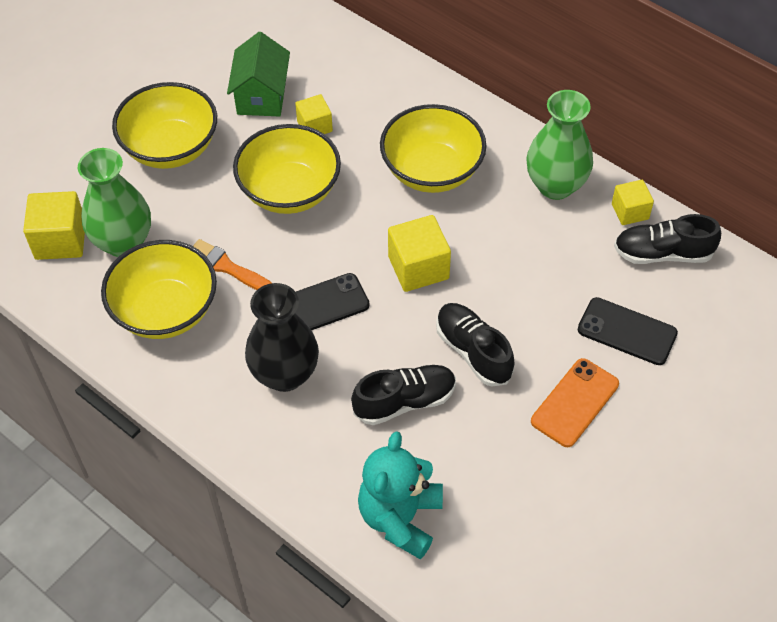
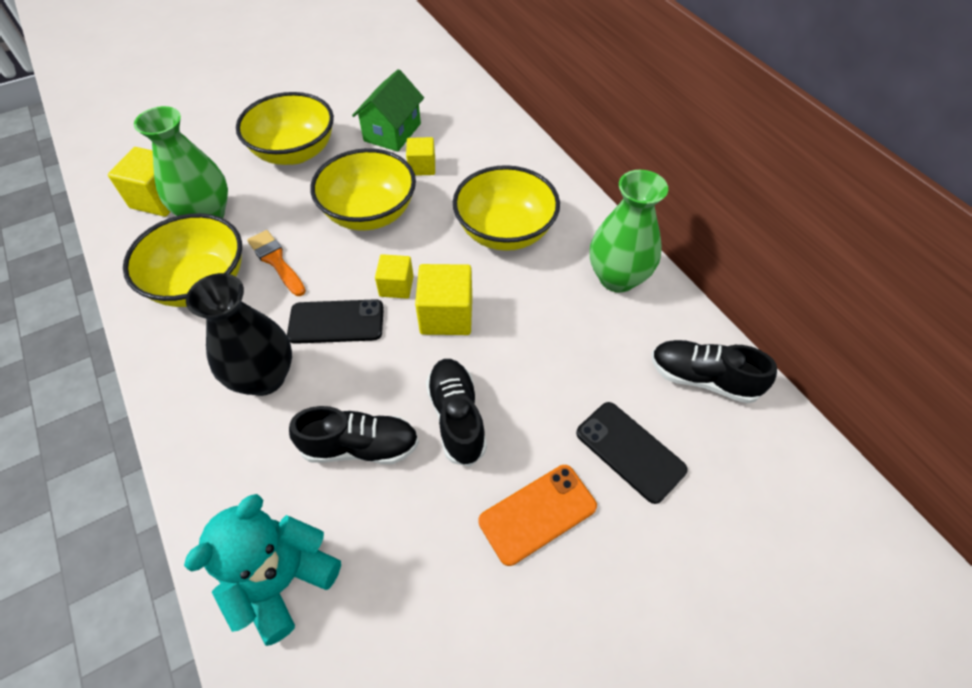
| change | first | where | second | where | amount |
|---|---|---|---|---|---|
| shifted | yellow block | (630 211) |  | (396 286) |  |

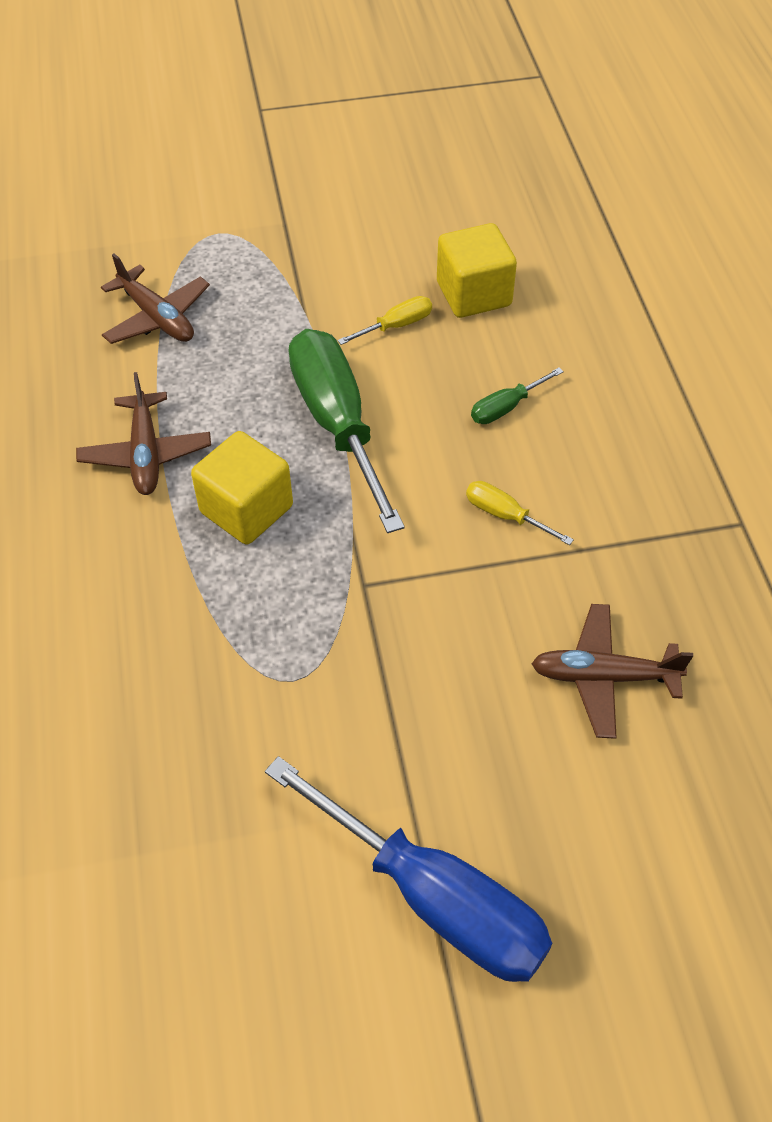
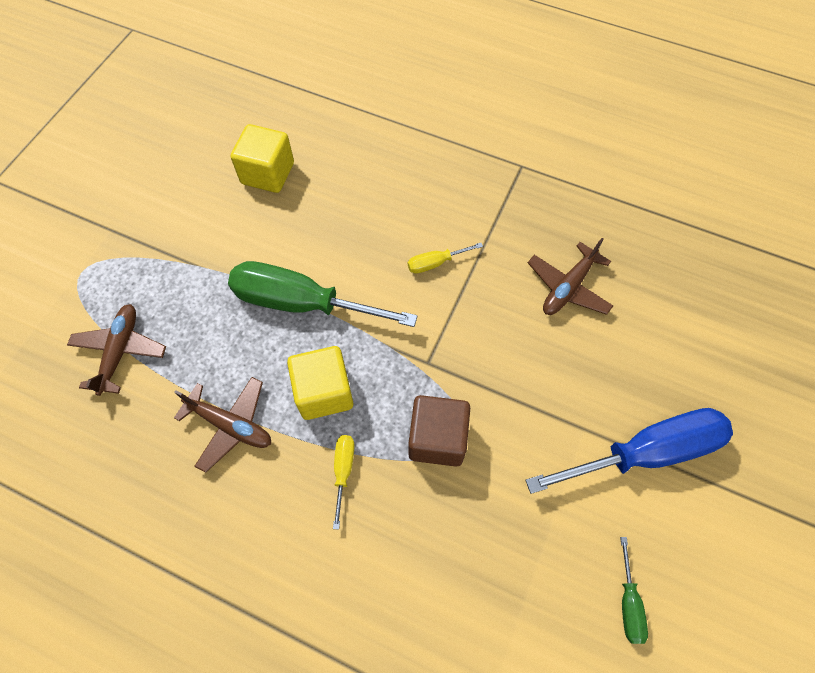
| change | first | where | second | where | amount |
|---|---|---|---|---|---|
| rotated | brown aeroplane | (157 317) |  | (120 351) | 75 degrees counterclockwise |
| shifted | yellow screwdriver | (396 326) |  | (343 471) |  |
| shifted | leaf-green screwdriver | (506 407) |  | (628 603) |  |
| new |  |  | brown block | (437 438) |  |

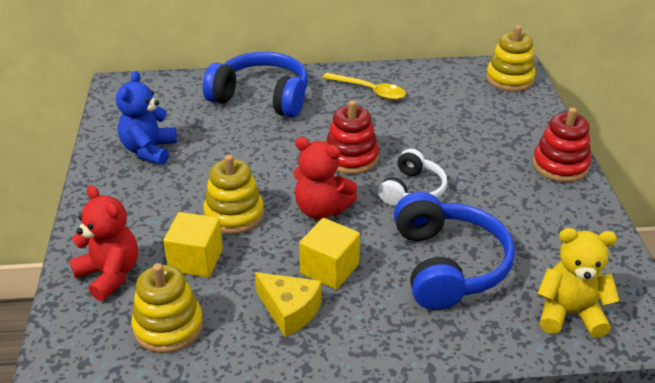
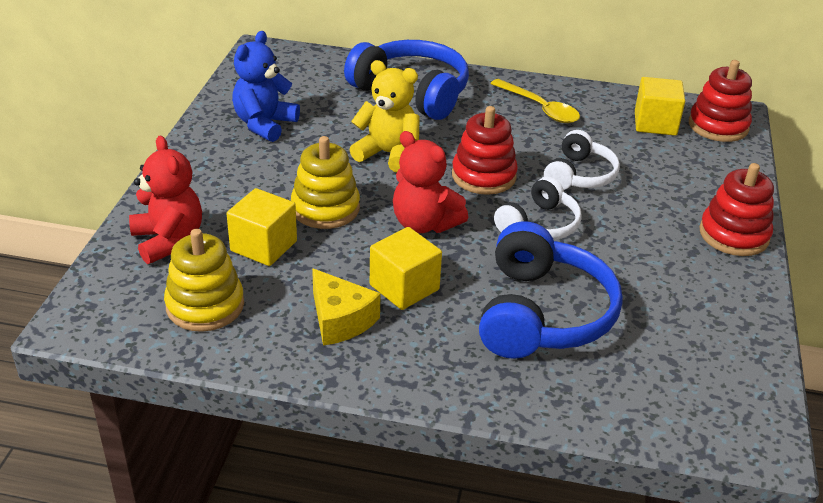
| change | first | where | second | where | amount |
|---|---|---|---|---|---|
| repainted | yellow stacking rings | (509 79) | red stacking rings | (718 126) |  |
| shifted | yellow teddy | (570 314) |  | (388 154) |  |
| new |  |  | white over-ear headphones | (579 175) |  |
| new |  |  | yellow block | (655 123) |  |

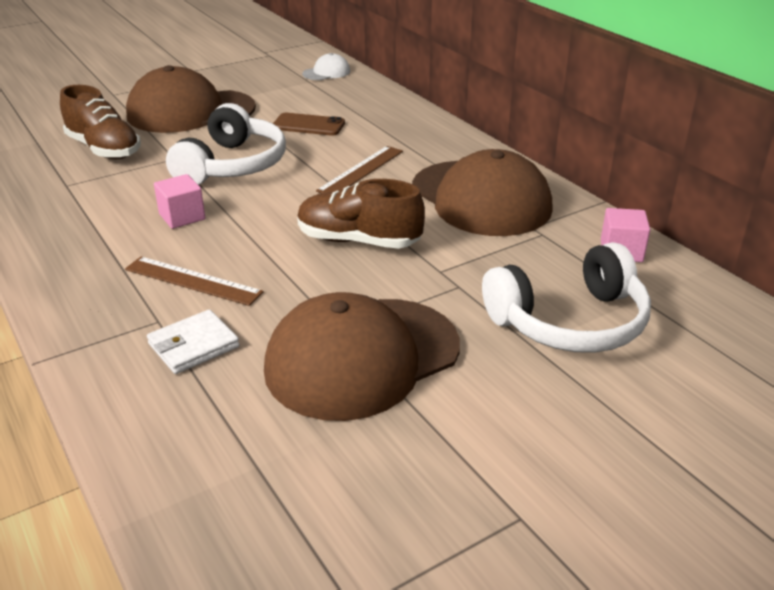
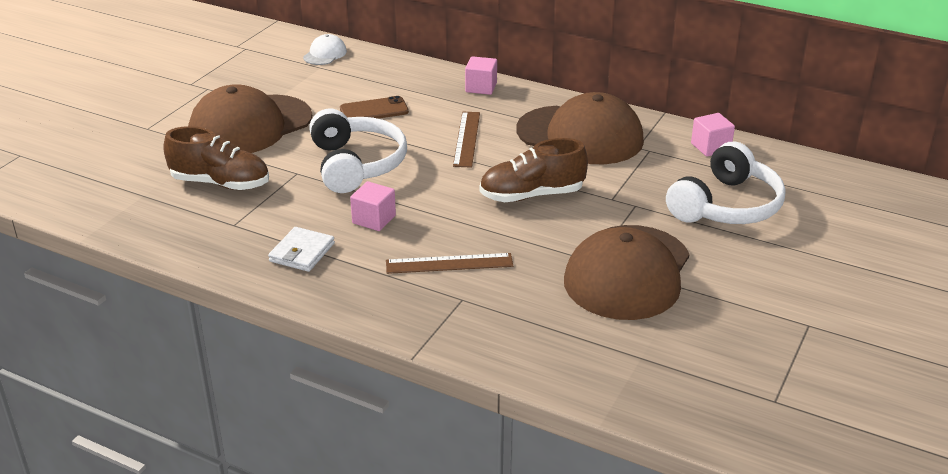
| change | first | where | second | where | amount |
|---|---|---|---|---|---|
| shifted | white card wallet | (193 345) |  | (302 252) |  |
| new |  |  | rose-pink block | (481 87) |  |

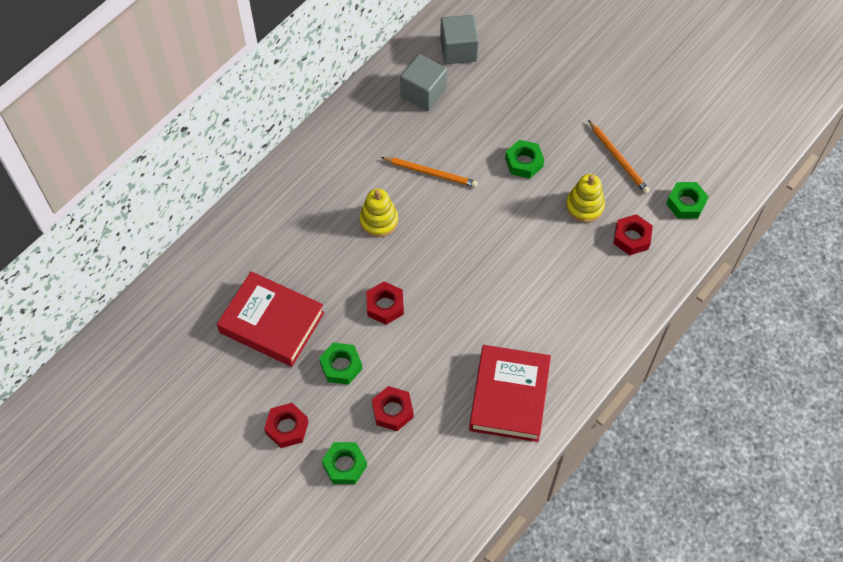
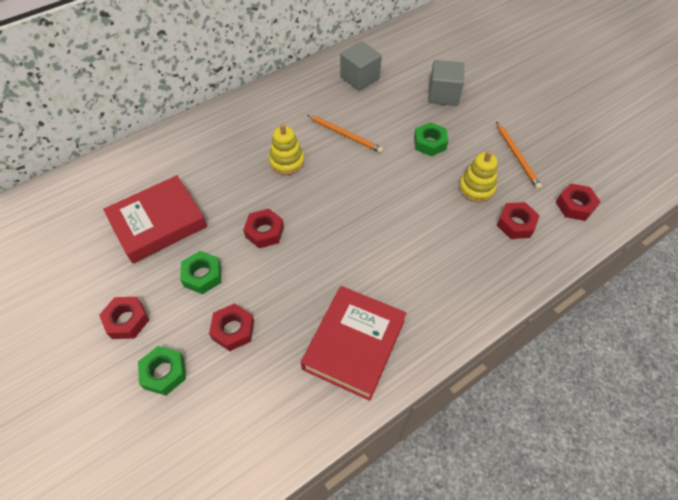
| change | first | where | second | where | amount |
|---|---|---|---|---|---|
| rotated | red hardcover | (272 323) |  | (158 223) | 75 degrees counterclockwise |
| shifted | ash-grey block | (458 50) |  | (443 95) |  |
| repainted | leaf-green hex nut | (686 203) | red hex nut | (575 205) |  |

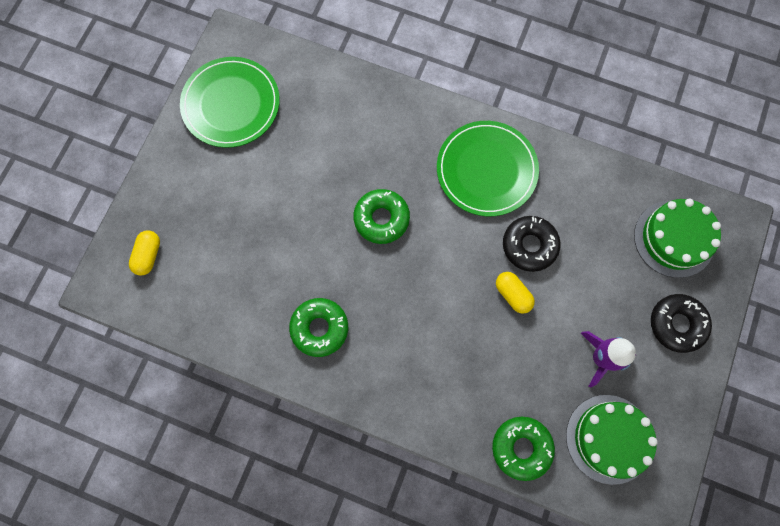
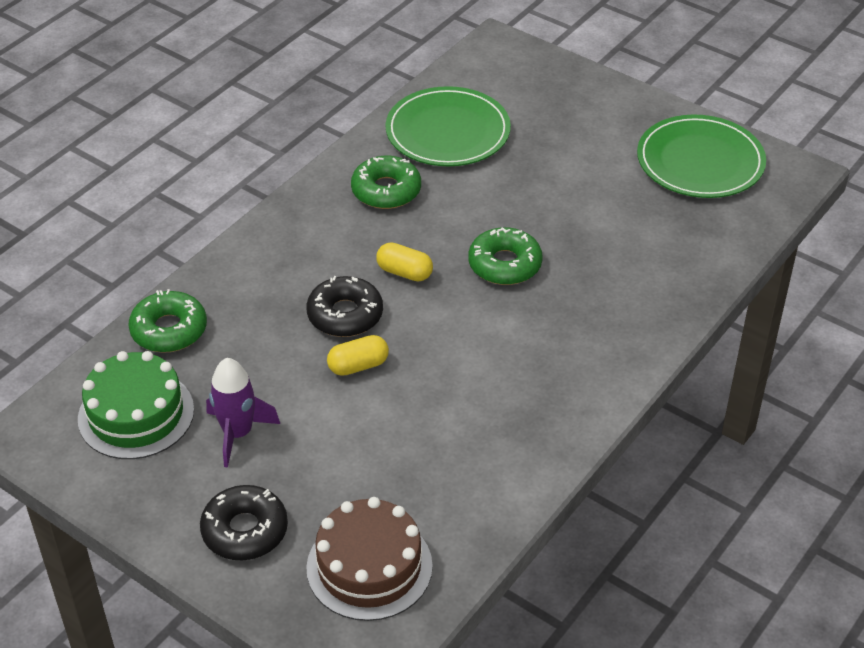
| change | first | where | second | where | amount |
|---|---|---|---|---|---|
| shifted | yellow pill | (148 255) |  | (404 272) |  |
| shifted | leaf-green plate | (486 170) |  | (448 131) |  |
| shifted | jet-black donut | (529 245) |  | (345 315) |  |
| repainted | leaf-green gateau | (674 239) | brown gateau | (369 567) |  |

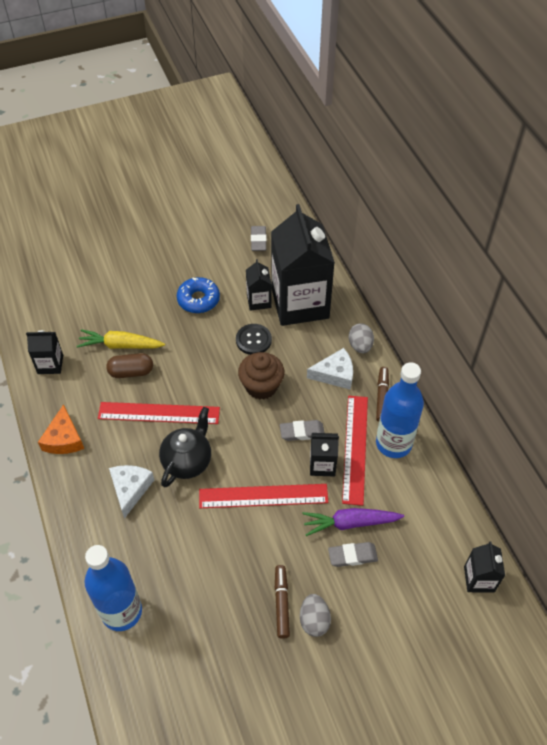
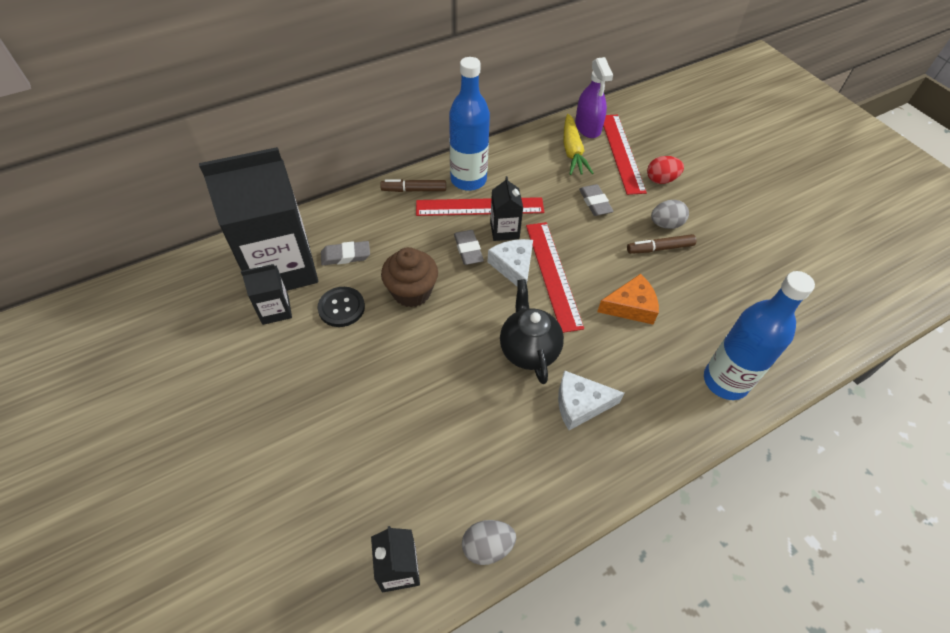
| change | first | where | second | where | amount |
|---|---|---|---|---|---|
| shifted | orange cheese wedge | (64 439) |  | (631 306) |  |
| shifted | yellow toy carrot | (120 345) |  | (572 151) |  |
| shifted | red straightedge | (159 413) |  | (622 153) |  |
| gone | brown pill | (131 372) |  |  |  |
| rotated | jet-black china teapot | (187 461) |  | (528 350) | 60 degrees clockwise |
| gone | cobalt donut | (198 299) |  |  |  |
| shifted | ash-grey gum eraser | (258 240) |  | (346 256) |  |
| gone | royal purple toy carrot | (350 523) |  |  |  |
| shifted | white cheese wedge | (335 374) |  | (513 267) |  |
| shifted | ash-grey egg shape | (360 346) |  | (487 546) |  |
| swapped | jet-black milk carton | (479 579) | royal purple spray bottle | (588 127) |  |
| new |  |  | red egg shape | (661 180) |  |

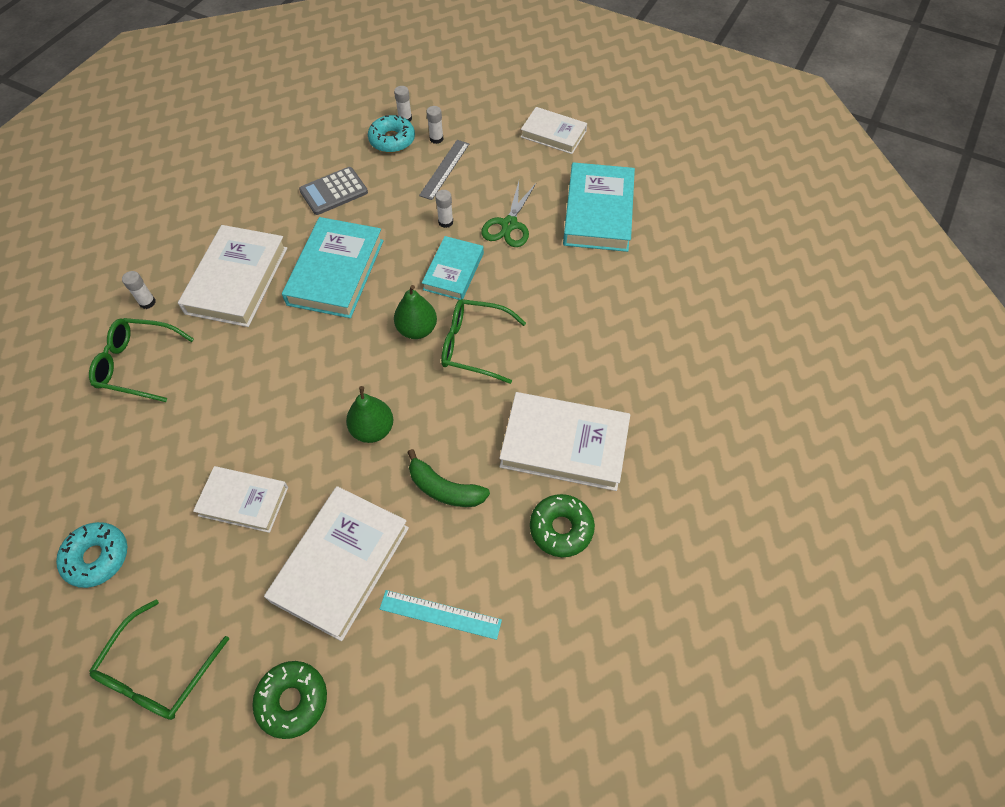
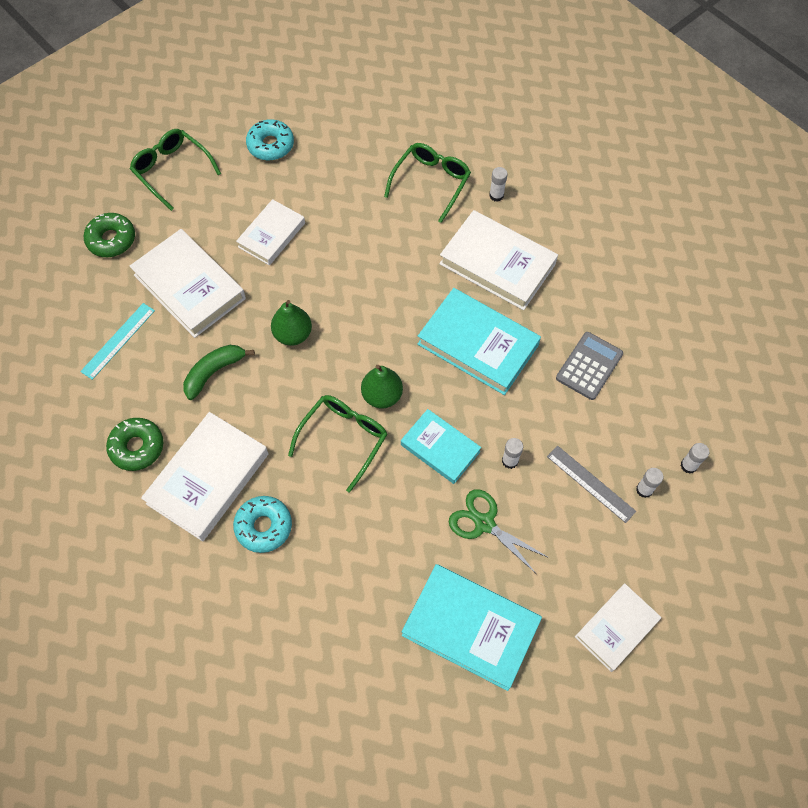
| change | first | where | second | where | amount |
|---|---|---|---|---|---|
| rotated | ash-grey adding machine | (333 191) |  | (589 366) | 45 degrees clockwise |
| shifted | turquoise donut | (392 140) |  | (263 526) |  |

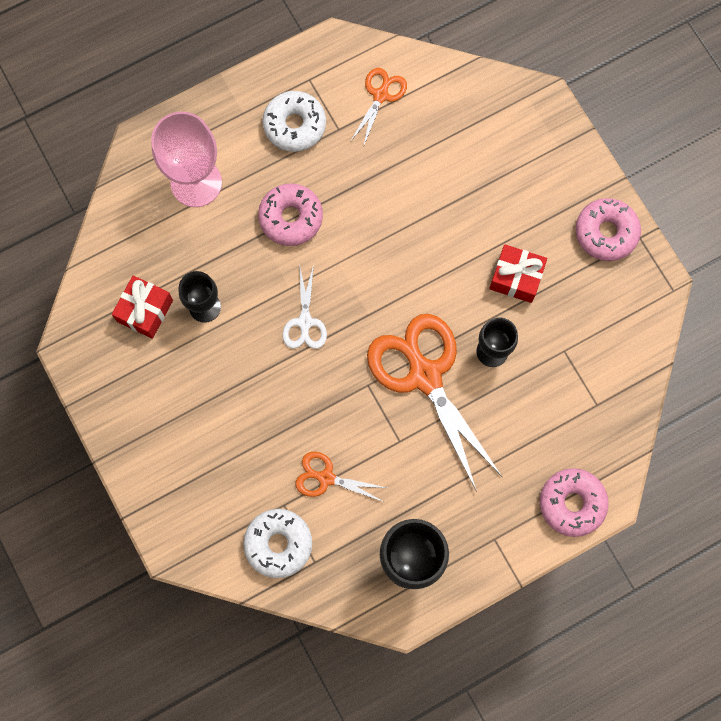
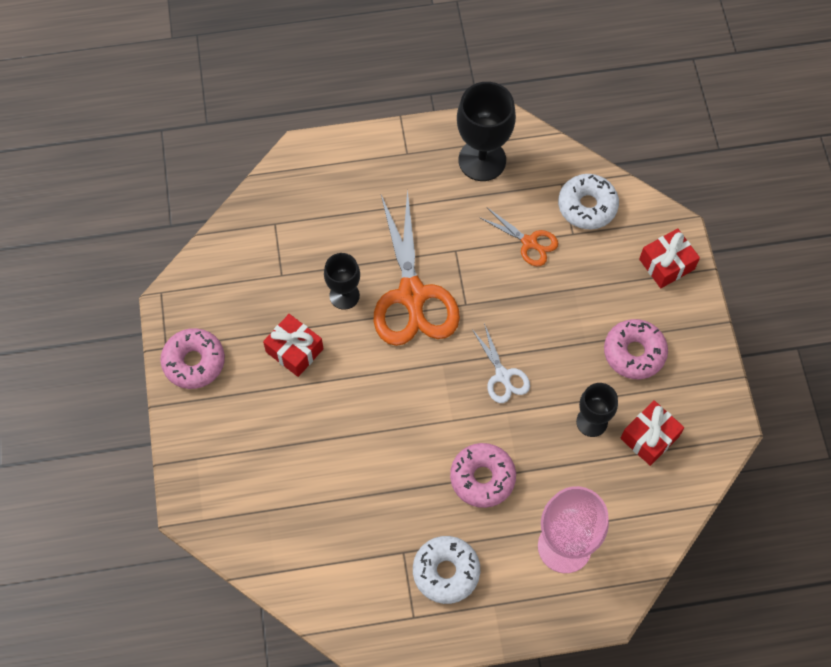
| change | first | where | second | where | amount |
|---|---|---|---|---|---|
| rotated | white pair of scissors | (305 322) |  | (503 376) | 135 degrees clockwise |
| gone | orange pair of scissors | (381 95) |  |  |  |
| shifted | rose-pink donut | (572 503) |  | (634 353) |  |
| new |  |  | red present | (666 264) |  |

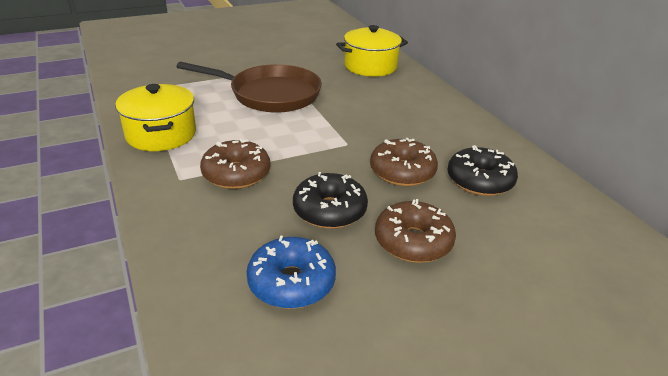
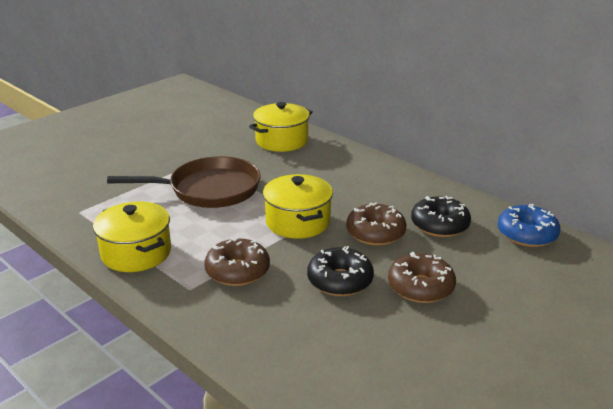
| change | first | where | second | where | amount |
|---|---|---|---|---|---|
| shifted | cobalt donut | (291 282) |  | (526 234) |  |
| new |  |  | yellow stockpot | (298 222) |  |

